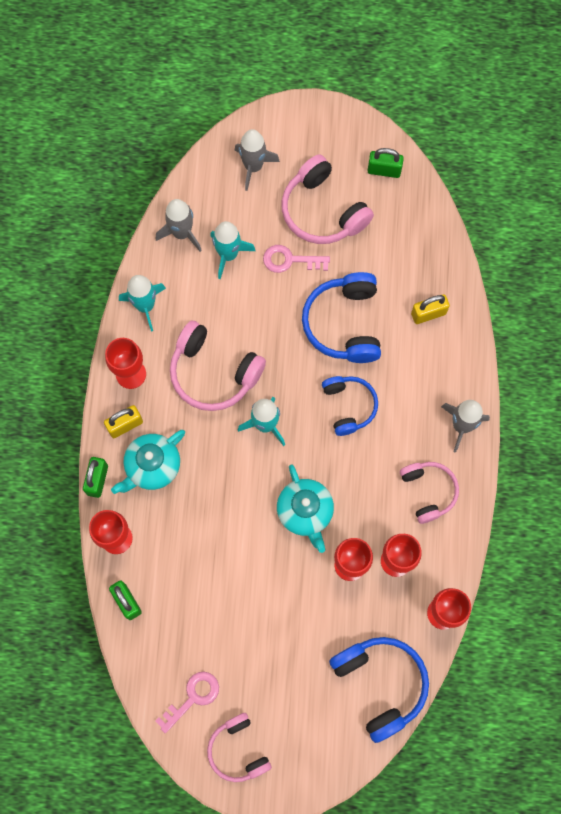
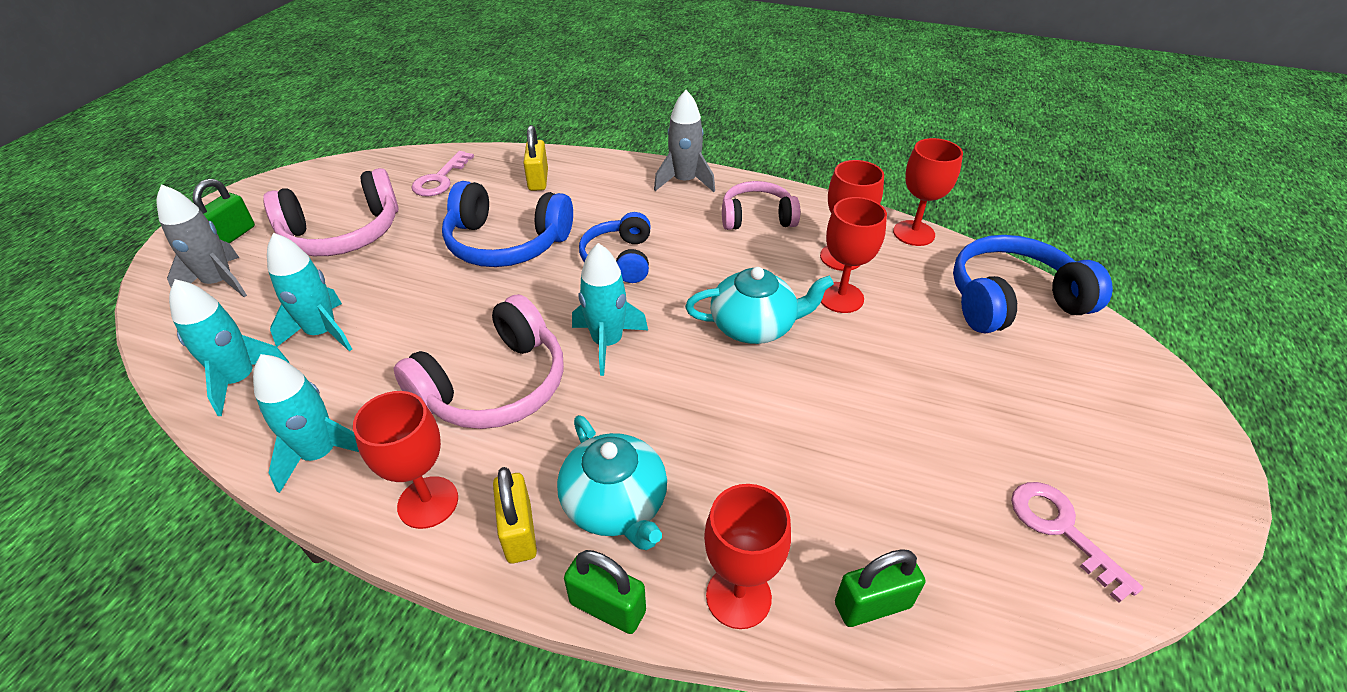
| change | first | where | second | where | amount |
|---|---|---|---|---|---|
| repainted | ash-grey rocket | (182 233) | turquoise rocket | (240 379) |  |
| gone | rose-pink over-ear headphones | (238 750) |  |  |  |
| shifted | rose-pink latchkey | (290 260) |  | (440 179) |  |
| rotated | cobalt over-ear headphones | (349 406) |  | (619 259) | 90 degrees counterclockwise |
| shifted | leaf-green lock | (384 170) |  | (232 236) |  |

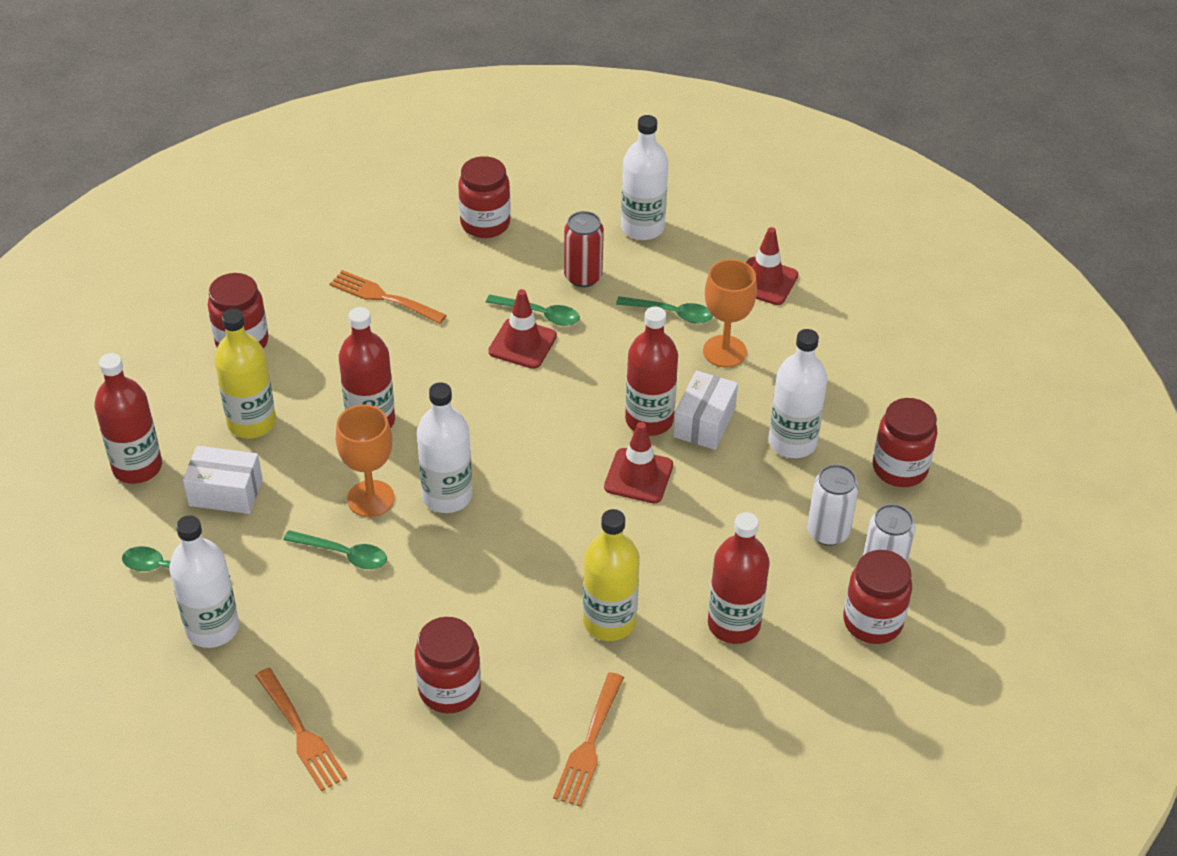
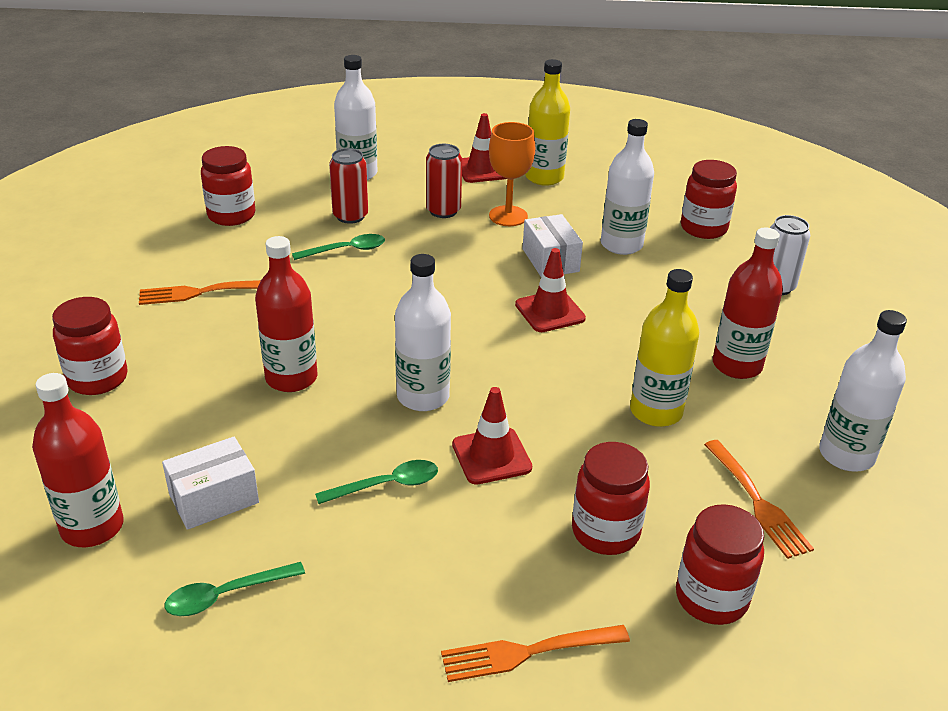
| change | first | where | second | where | amount |
|---|---|---|---|---|---|
| shifted | white flask | (212 628) |  | (846 455) |  |
| shifted | yellow flask | (251 422) |  | (544 177) |  |
| rotated | orange dinner fork | (301 733) |  | (527 652) | 150 degrees clockwise |
| gone | orange chalice | (371 499) |  |  |  |
| shifted | red traffic cone | (522 344) |  | (491 456) |  |
| swapped | leaf-green teaspoon | (671 313) | red can | (443 211) |  |
| gone | red flask | (649 420) |  |  |  |
| gone | white can | (828 532) |  |  |  |
| shifted | red jar | (872 622) |  | (711 598) |  |

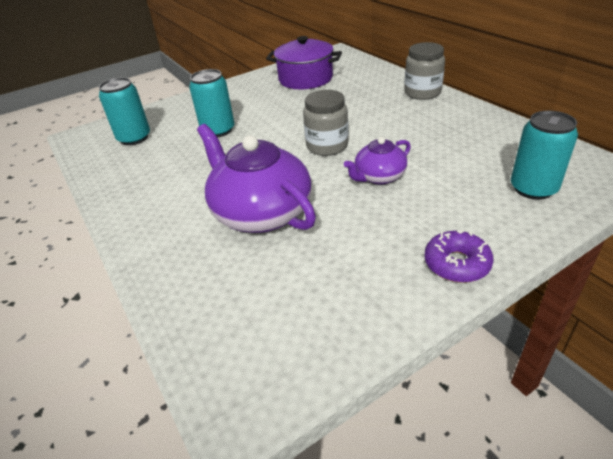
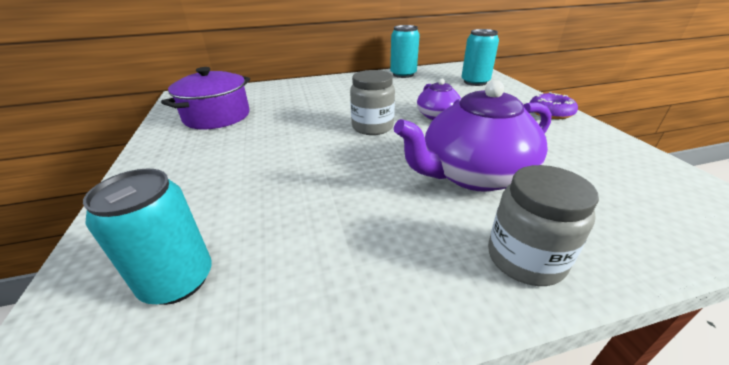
| change | first | where | second | where | amount |
|---|---|---|---|---|---|
| shifted | turquoise can | (218 130) |  | (403 74) |  |
| shifted | ash-grey jar | (422 93) |  | (525 258) |  |

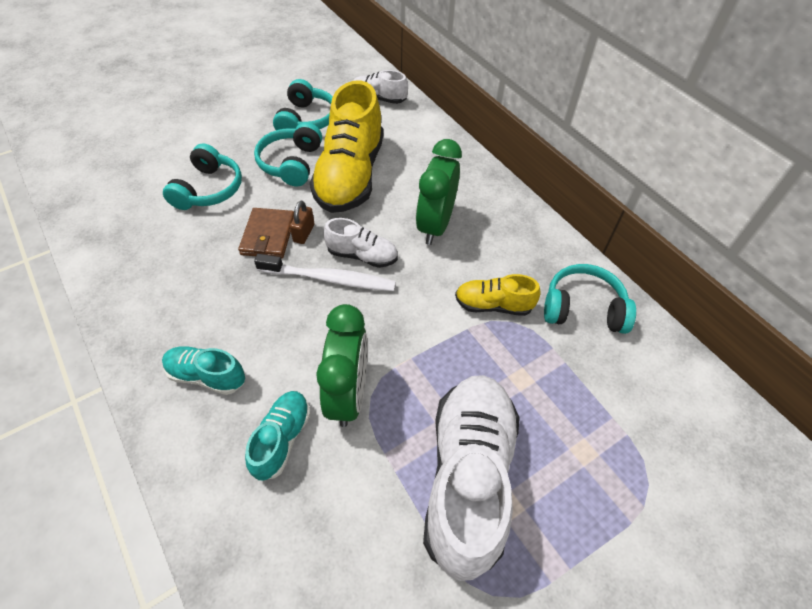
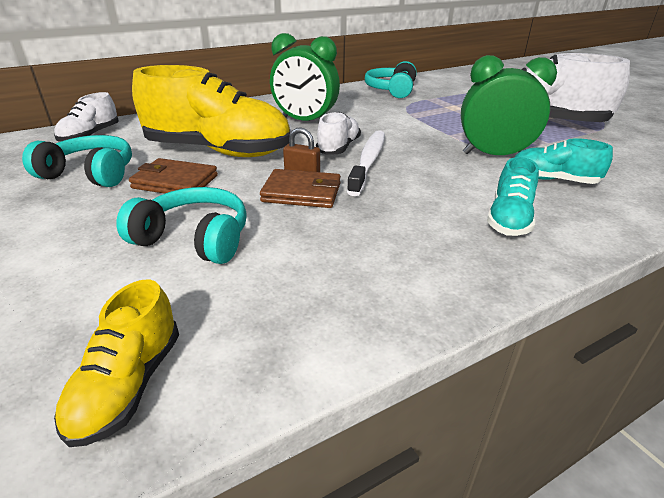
| change | first | where | second | where | amount |
|---|---|---|---|---|---|
| swapped | turquoise over-ear headphones | (291 163) | brown card wallet | (175 182) |  |
| shifted | yellow lace-up shoe | (493 305) |  | (128 385) |  |

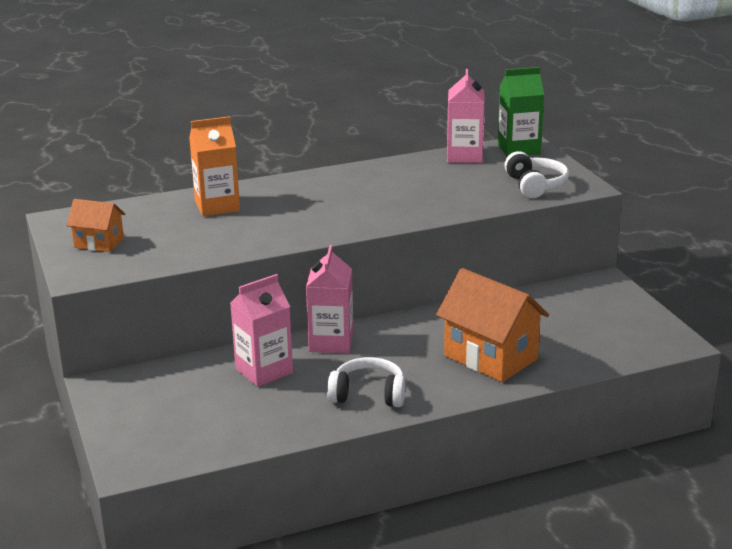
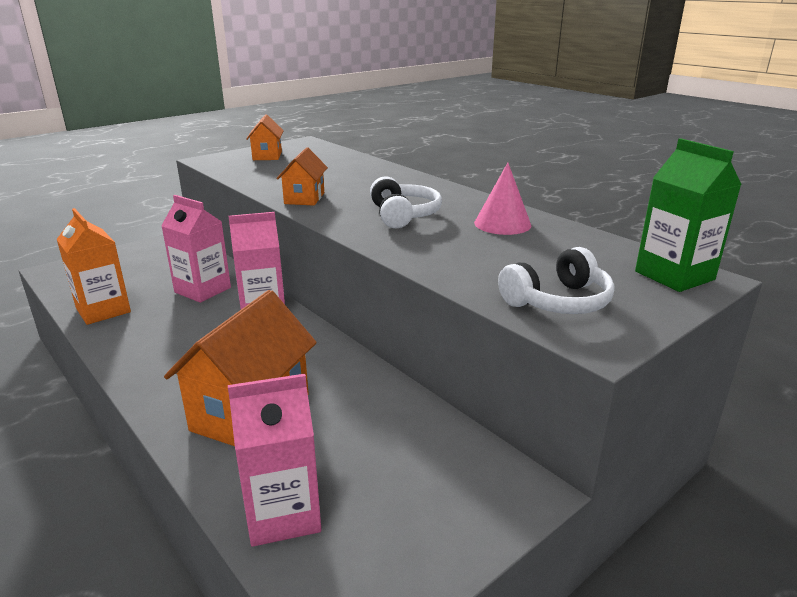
| change | first | where | second | where | amount |
|---|---|---|---|---|---|
| shifted | orange milk carton | (217 206) |  | (103 310) |  |
| shifted | white over-ear headphones | (368 395) |  | (403 215) |  |
| shifted | rose-pink milk carton | (464 156) |  | (283 513) |  |
| new |  |  | orange cottage | (304 198) |  |
| new |  |  | rose-pink cone shape | (502 224) |  |

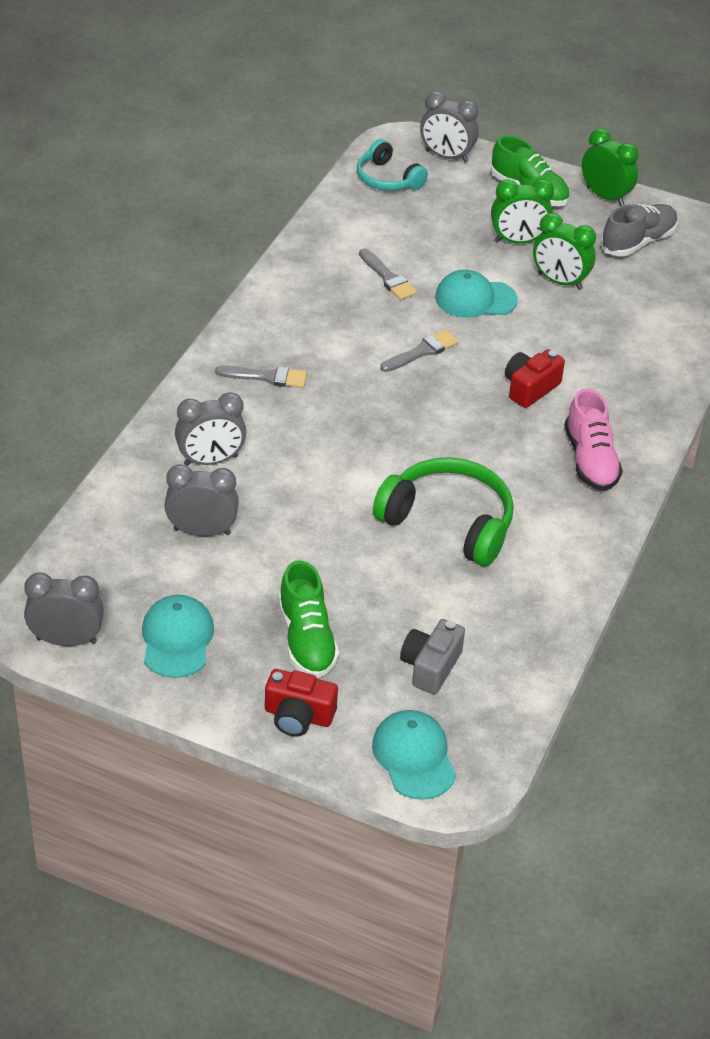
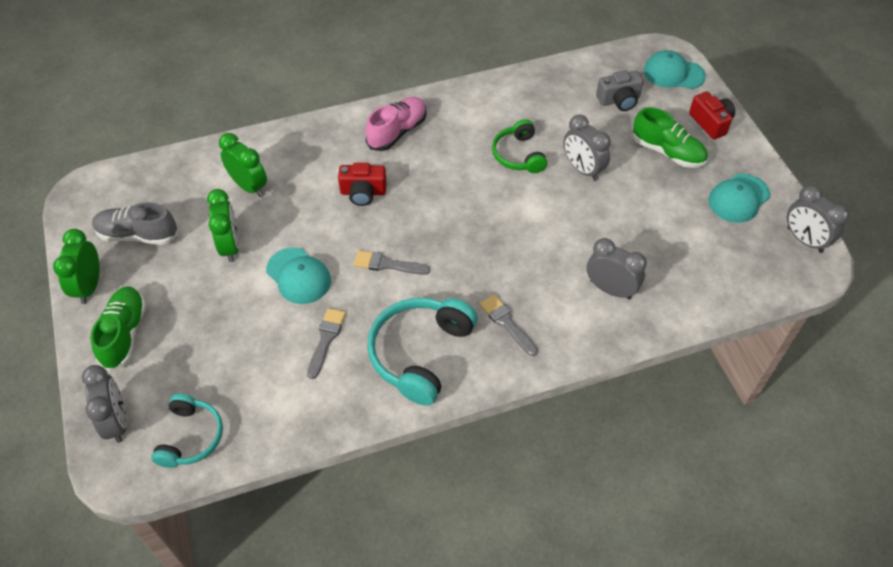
| change | first | where | second | where | amount |
|---|---|---|---|---|---|
| shifted | ash-grey clock | (202 531) |  | (582 169) |  |
| rotated | leaf-green lace-up shoe | (306 639) |  | (667 152) | 90 degrees clockwise |
| rotated | turquoise cap | (414 757) |  | (673 73) | 75 degrees clockwise |
| scaled | leaf-green over-ear headphones | (448 522) |  | (518 155) | x0.62 |
| shifted | leaf-green clock | (518 241) |  | (249 186) |  |
| new |  |  | turquoise over-ear headphones | (420 353) |  |

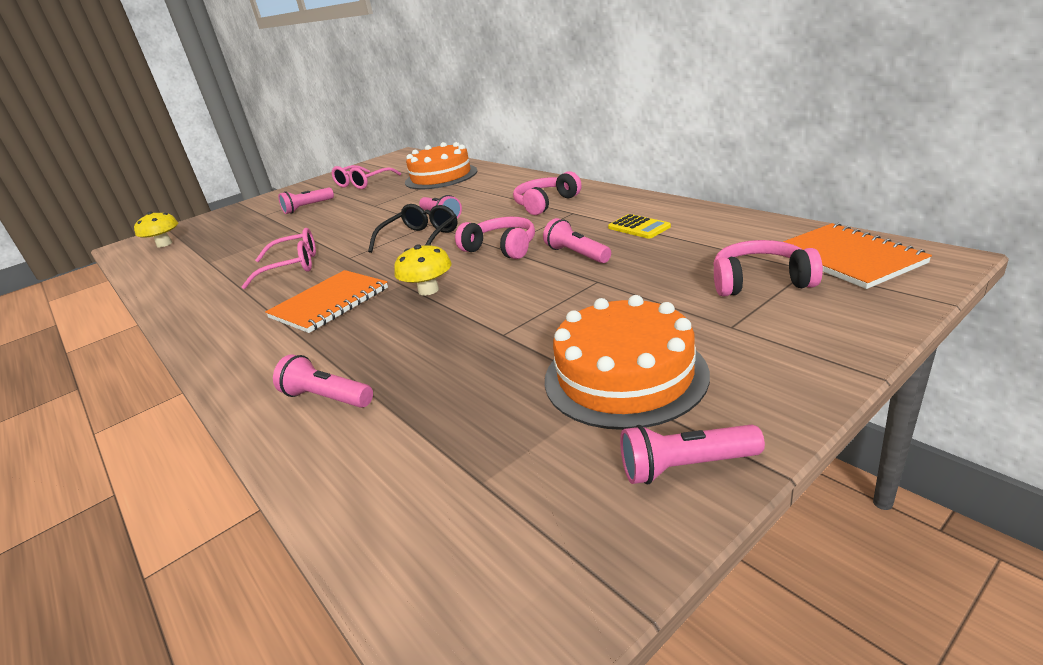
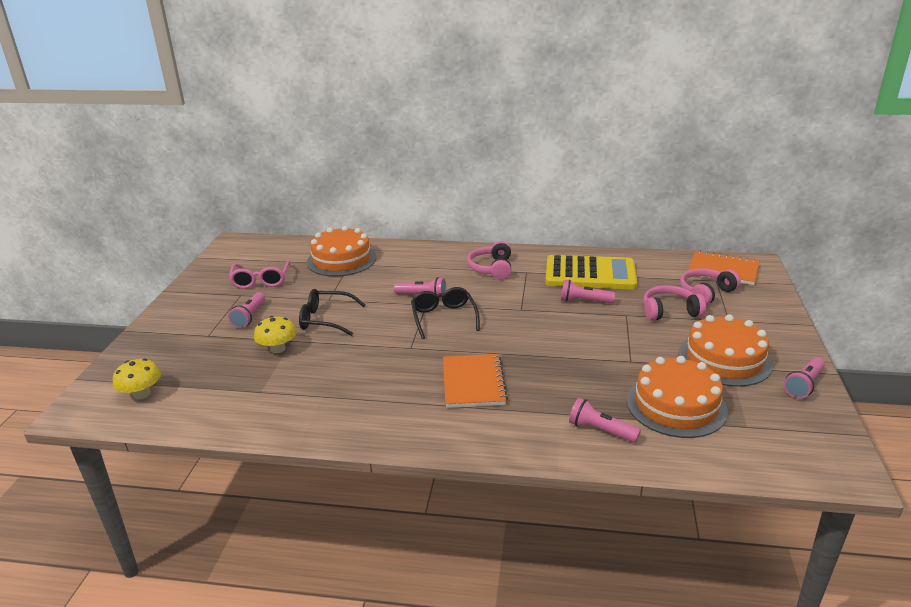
| change | first | where | second | where | amount |
|---|---|---|---|---|---|
| gone | rose-pink spectacles | (292 266) |  |  |  |
| rotated | rose-pink pocket torch | (326 398) |  | (600 430) | 45 degrees clockwise |
| shifted | yellow toadstool | (428 290) |  | (278 349) |  |
| shifted | rose-pink over-ear headphones | (501 248) |  | (669 311) |  |
| scaled | yellow adding machine | (639 227) |  | (590 274) | x2.32 |
| new |  |  | jet-black spectacles | (326 319) |  |
| new |  |  | orange gateau | (676 405) |  |

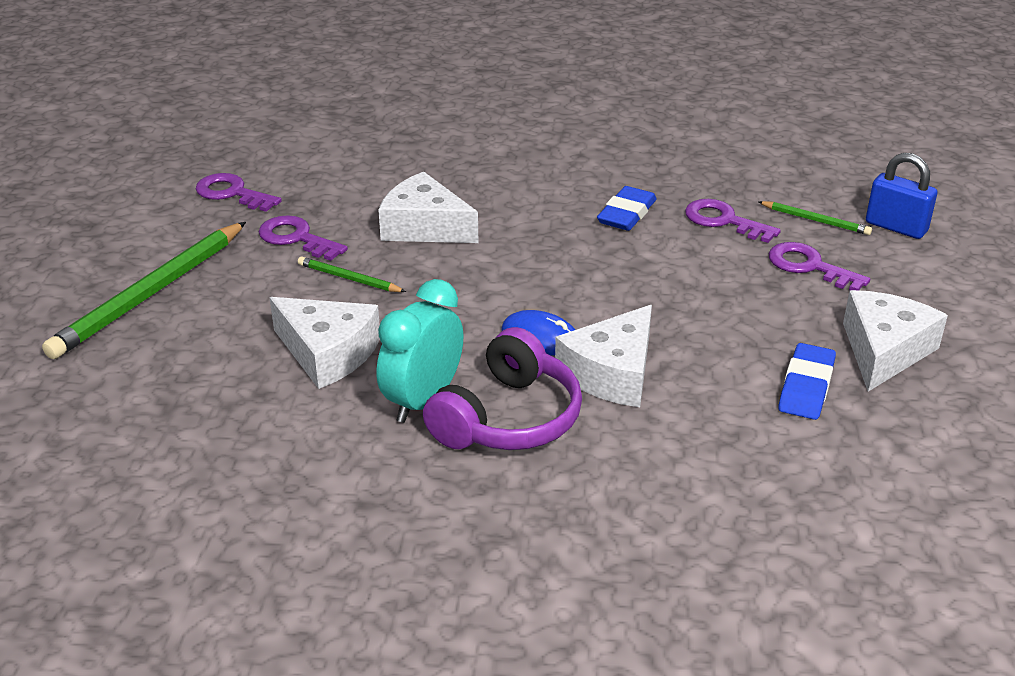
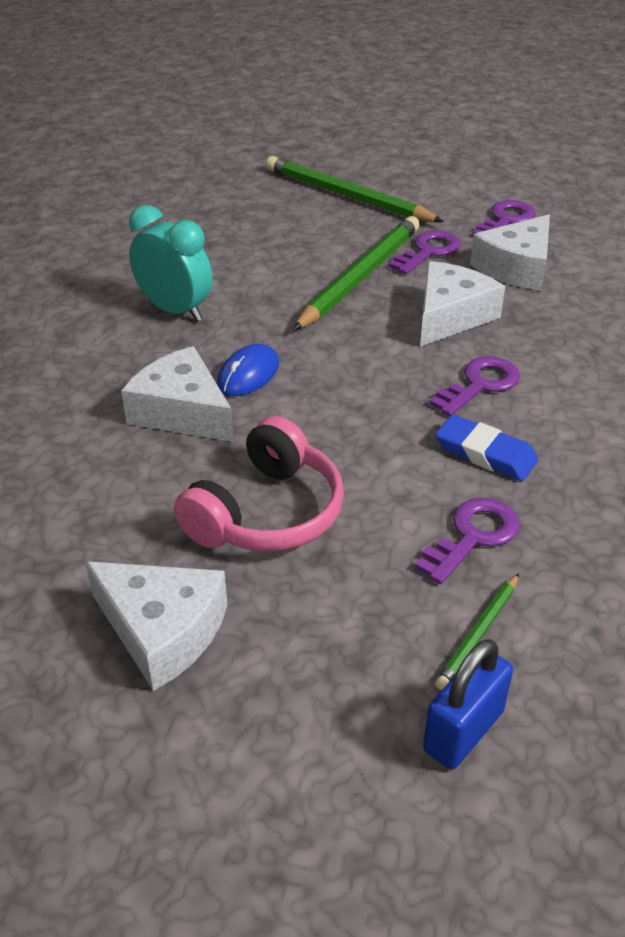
| change | first | where | second | where | amount |
|---|---|---|---|---|---|
| shifted | white cheese wedge | (328 353) |  | (516 267) |  |
| scaled | leaf-green pencil | (349 278) |  | (360 277) | x2.12 |
| gone | royal purple over-ear headphones | (508 418) |  |  |  |
| shifted | royal purple latchkey | (809 266) |  | (480 384) |  |
| gone | cobalt gum eraser | (806 387) |  |  |  |
| new |  |  | rose-pink over-ear headphones | (267 513) |  |

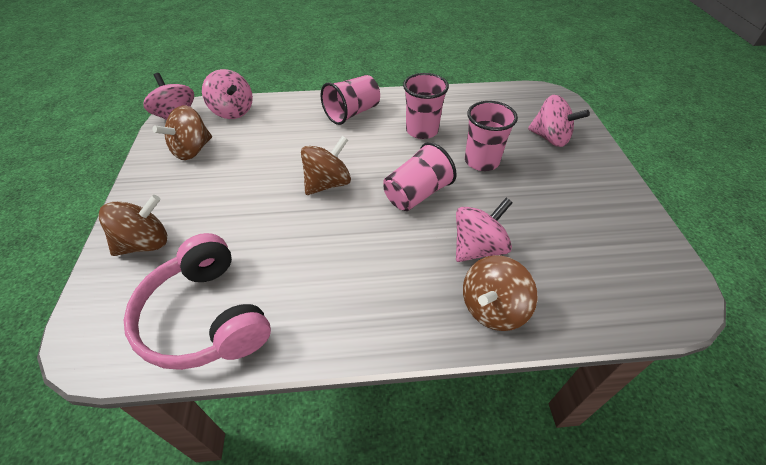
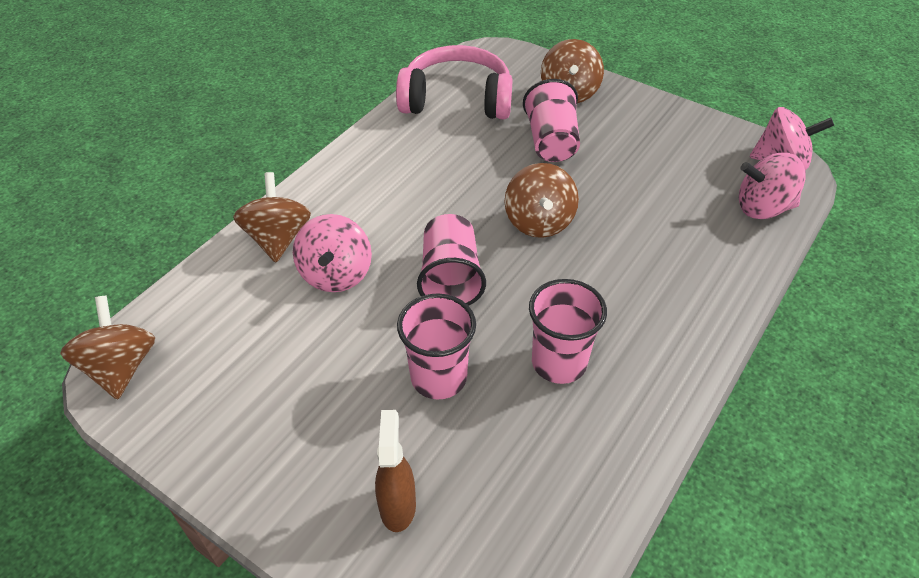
| change | first | where | second | where | amount |
|---|---|---|---|---|---|
| shifted | brown toy top | (192 150) |  | (121 367) |  |
| shifted | rose-pink tumbler | (352 113) |  | (551 142) |  |
| swapped | rose-pink toy top | (550 138) | brown spray bottle | (398 506) |  |

